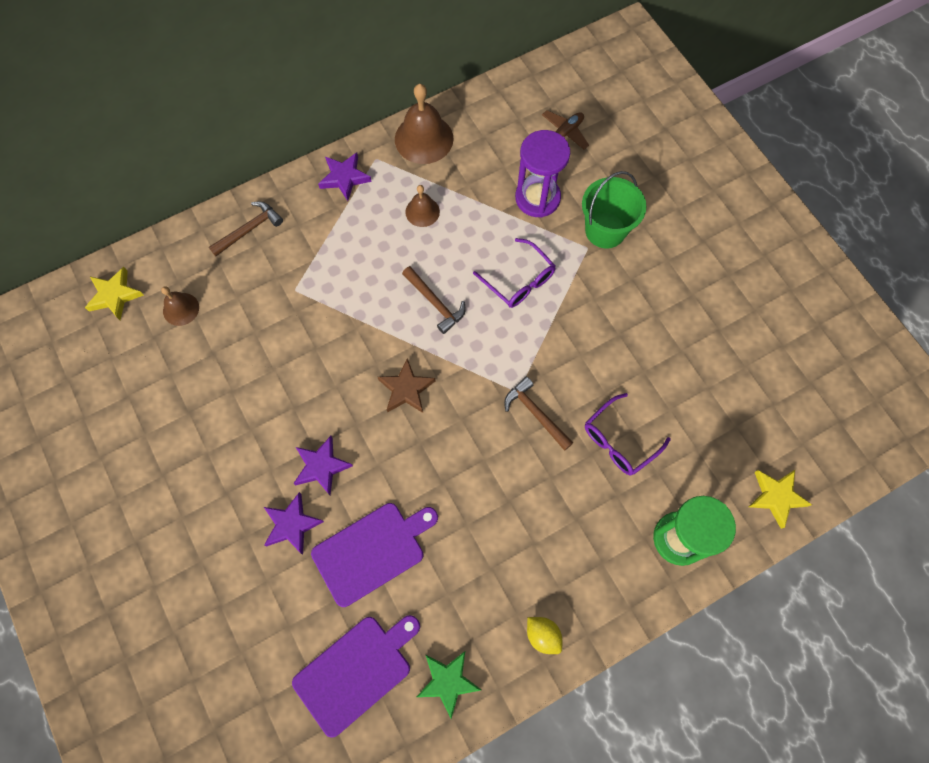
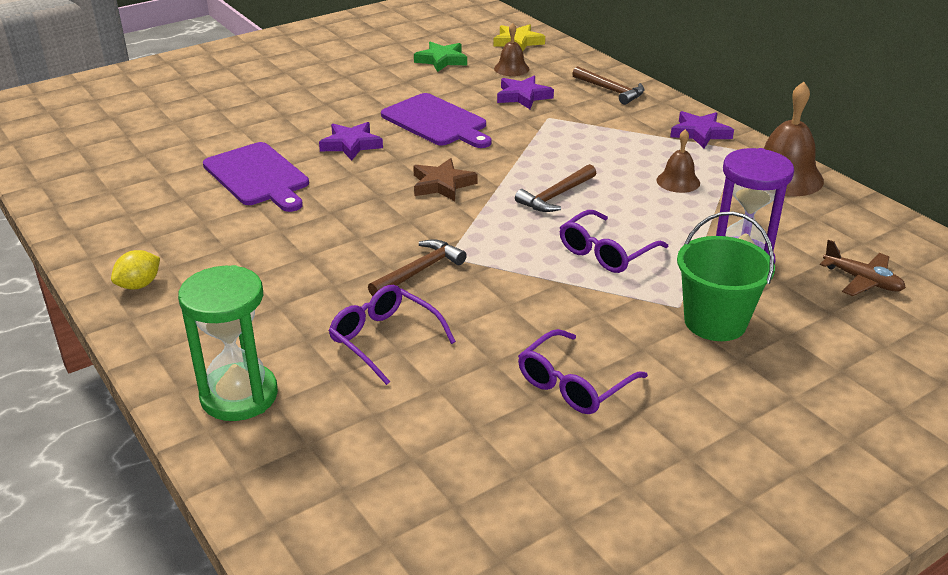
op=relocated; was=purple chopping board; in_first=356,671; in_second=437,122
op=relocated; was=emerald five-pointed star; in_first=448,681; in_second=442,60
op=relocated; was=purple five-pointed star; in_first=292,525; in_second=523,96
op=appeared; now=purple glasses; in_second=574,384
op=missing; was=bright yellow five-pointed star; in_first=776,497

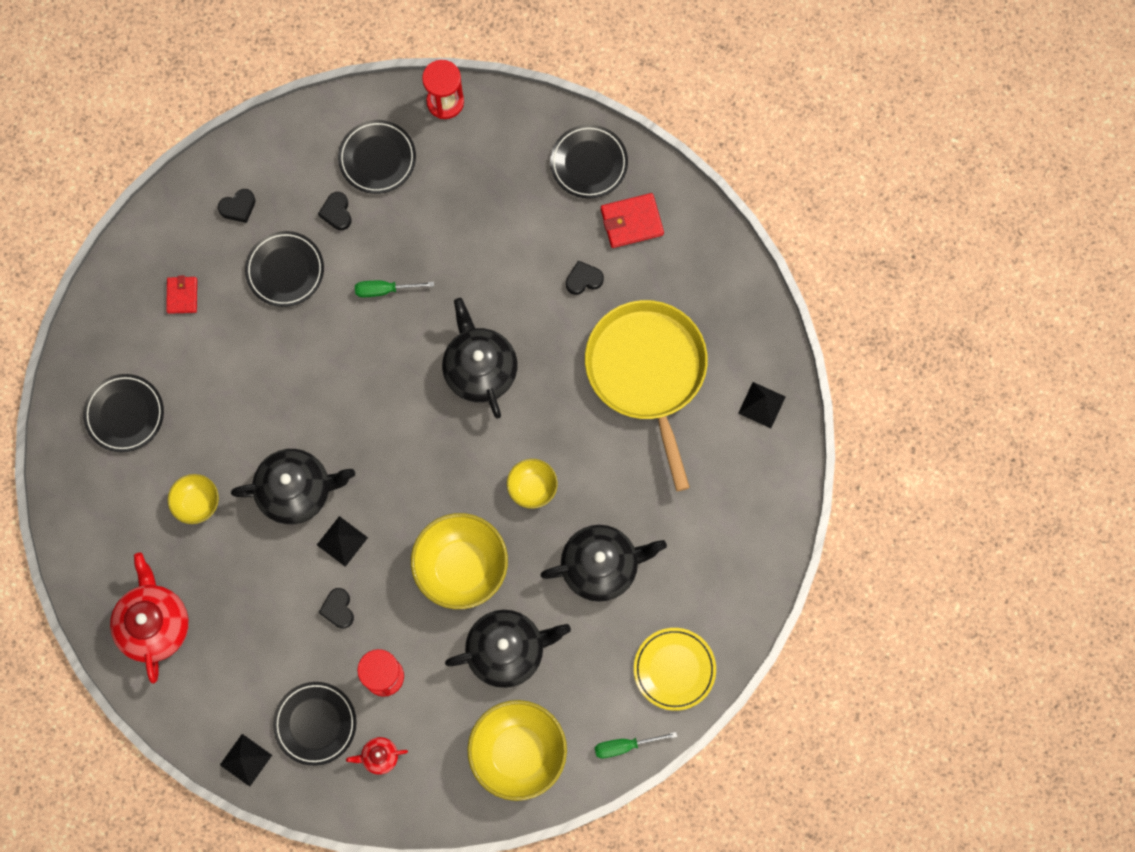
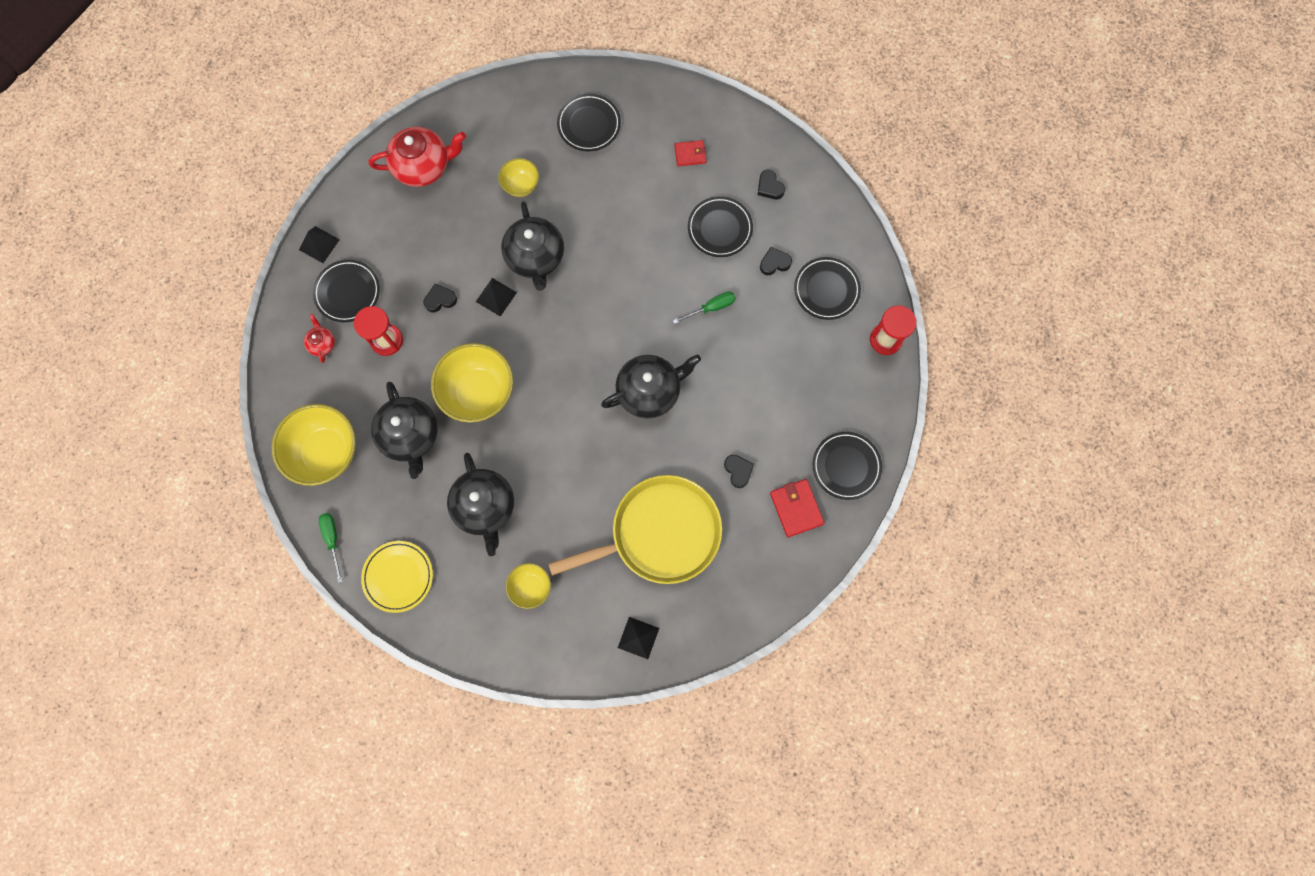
op=relocated; was=bright yellow serving bowl; in_first=532,487; in_second=531,587
op=spun; was=emerald screwdriver; in_first=385,290; in_second=711,308; clockwise=75

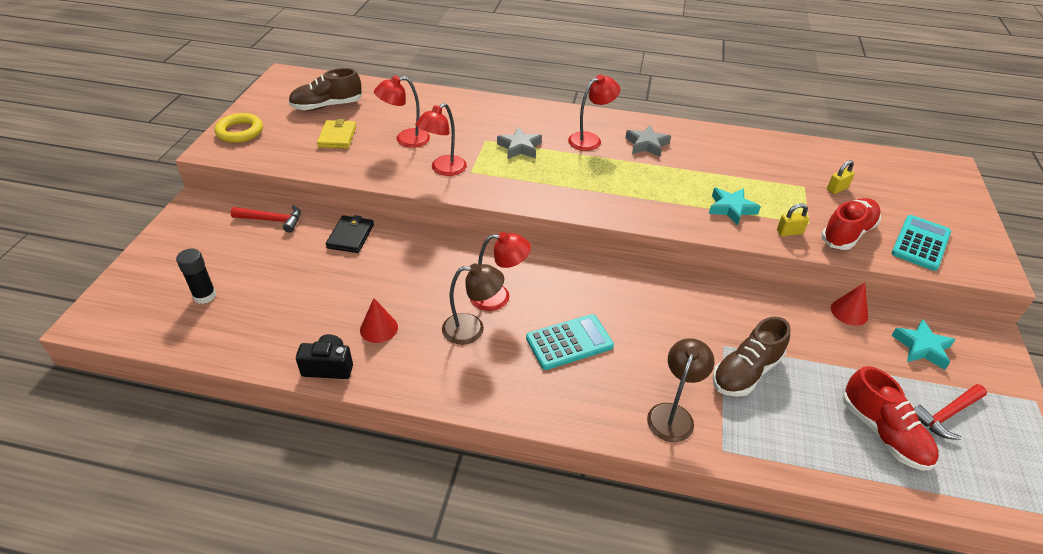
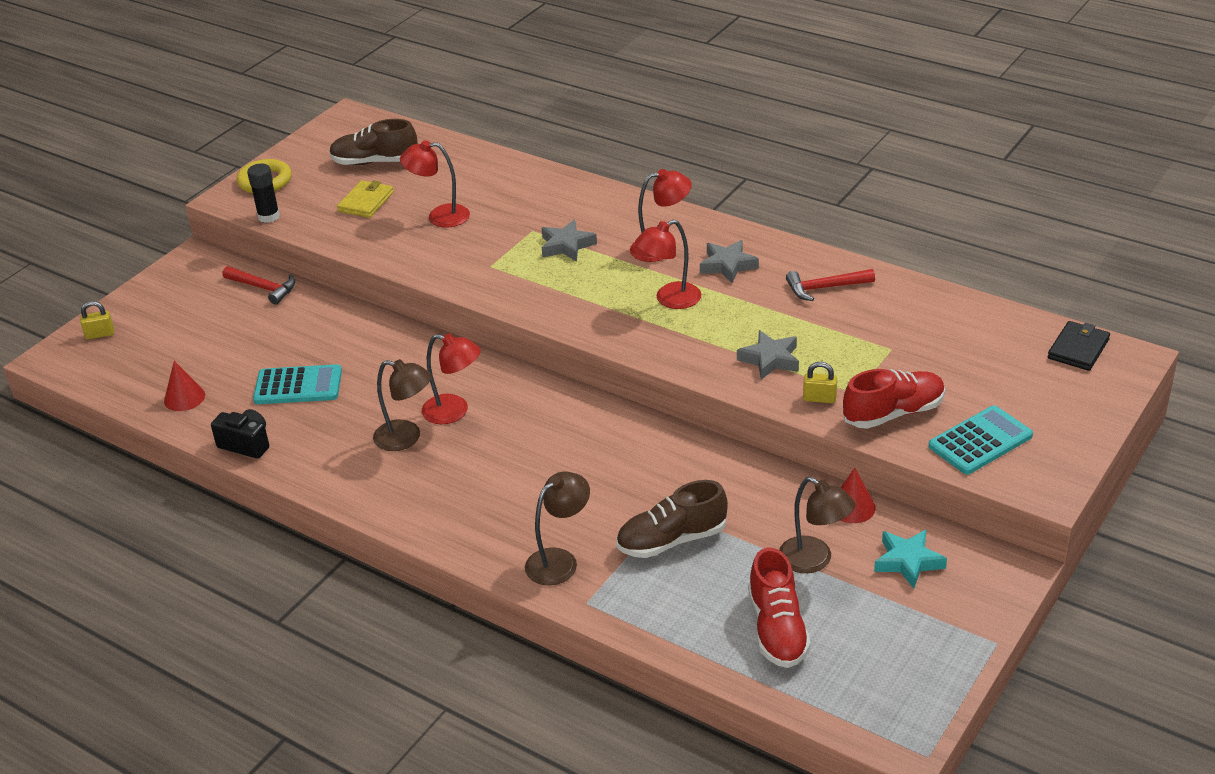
op=relocated; was=bright yellow small lock; in_first=837,189; in_second=100,334
op=relocated; was=crimson cone shape; in_first=379,328; in_second=184,398
op=relocated; was=black glue; in_first=205,296; in_second=268,216
op=relocated; was=aqua pocket calculator; in_first=569,342; in_second=298,386
op=relocated; was=crimson desk lamp; in_first=443,169; in_second=670,299
op=colour; was=aqua five-pointed star; now=grey five-pointed star; in_first=731,209; in_second=770,359
op=appeared; now=dark brown desk lamp; in_second=814,560
op=relocated; was=crimson claw hammer; in_first=946,415; in_second=824,288
op=relocated; was=black wallet; in_first=350,236; in_second=1078,349

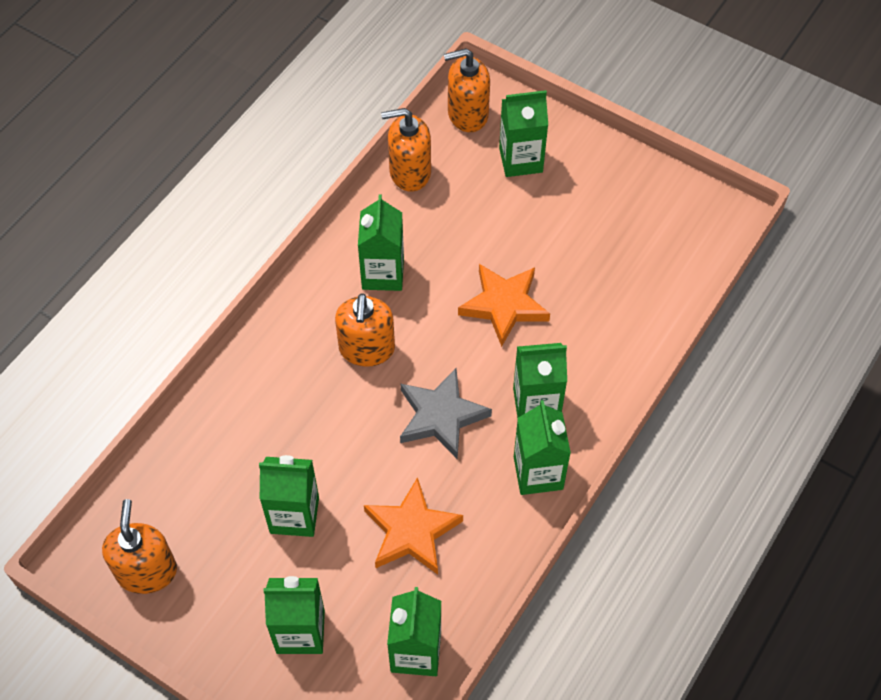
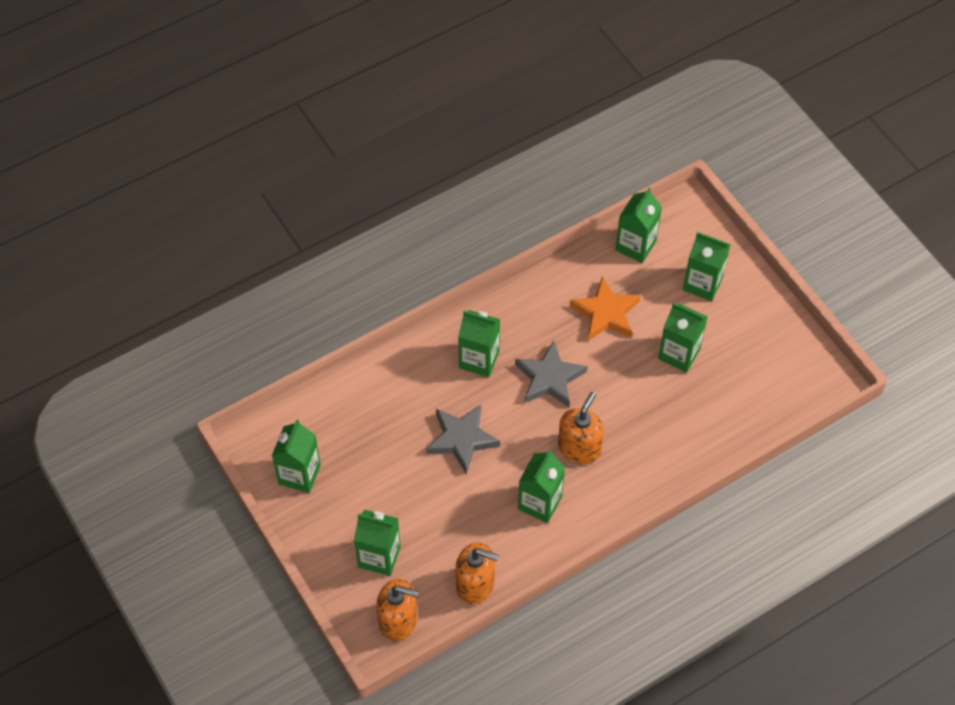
op=relocated; was=emerald carton; in_first=538,473; in_second=299,474
op=colour; was=orange-coloured five-pointed star; now=grey five-pointed star; in_first=504,305; in_second=462,439
op=missing; was=orange-coloured soap dispenser; in_first=147,571

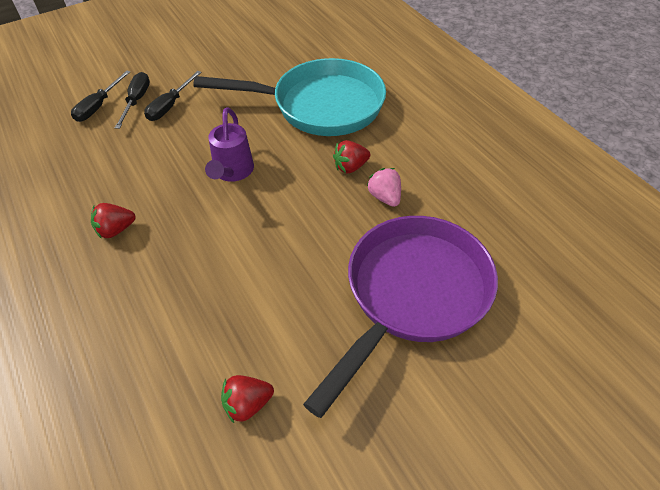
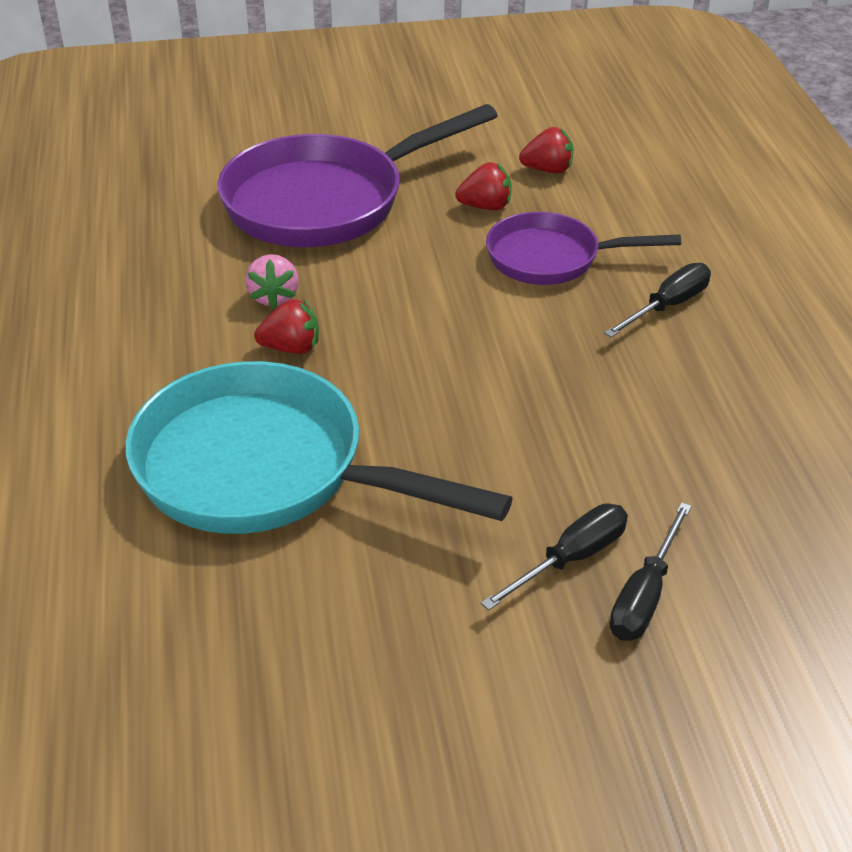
op=relocated; was=crimson berry; in_first=116,230; in_second=485,207
op=appeared; now=purple pan; in_second=551,258
op=relocated; was=black screwdriver; in_first=98,106; in_second=668,306
op=missing; was=purple sprinkling can; in_first=232,172

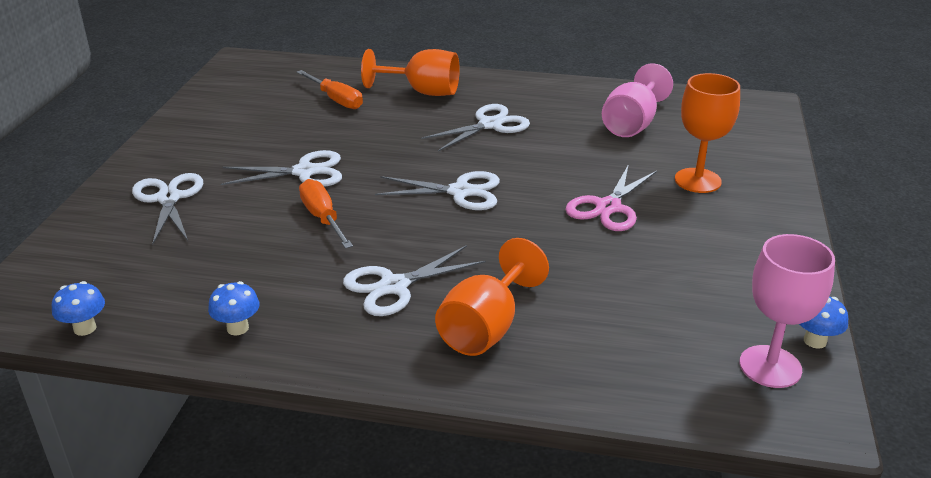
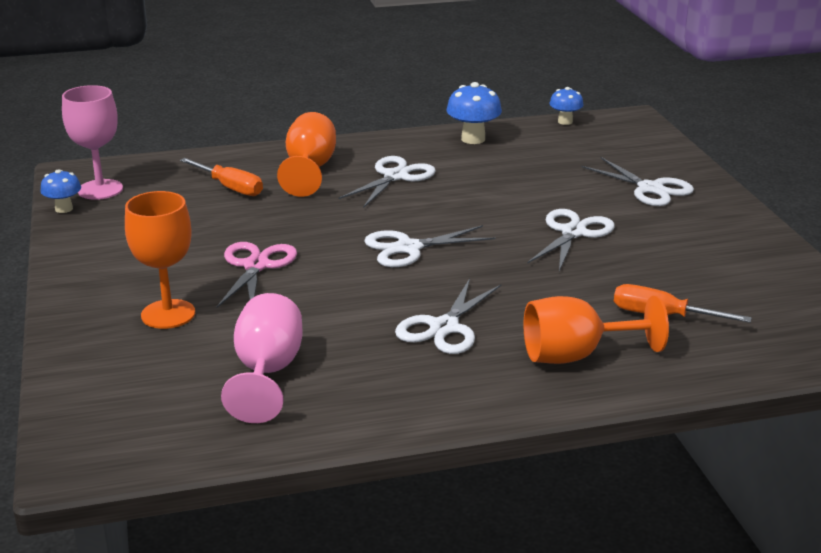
op=relocated; was=orange-coloured screwdriver; in_first=323,218; in_second=230,187
op=size; was=cobalt toadstool; in_first=237,328; in_second=473,139; ratio=1.57
op=spun; was=pure white scissors; in_first=305,172; in_second=573,232; clockwise=150

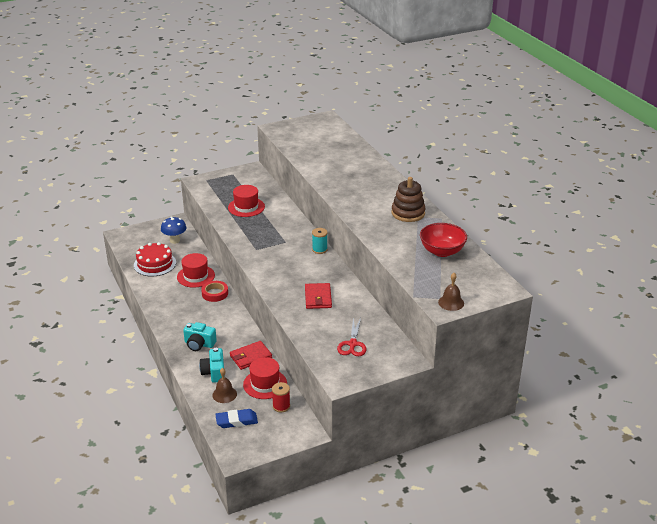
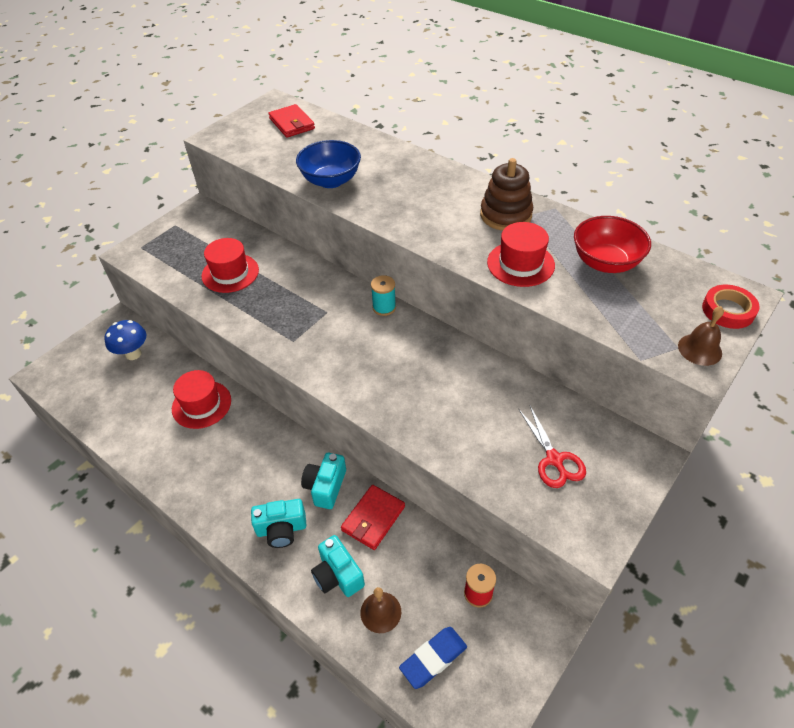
op=relocated; was=crimson wallet; in_first=318,298; in_second=292,124
op=appeared; now=cobalt serving bowl; in_second=331,180
op=appeared; now=aqua photo camera; in_second=325,486
op=relocated; was=crimson tall hat; in_first=265,384; in_second=520,264
op=relocated; was=crimson roll of tape; in_first=215,293; in_second=728,310
op=missing; was=crimson gateau; in_first=155,264

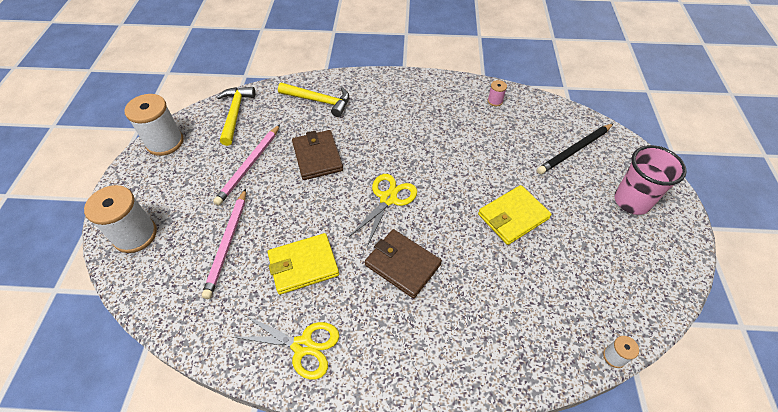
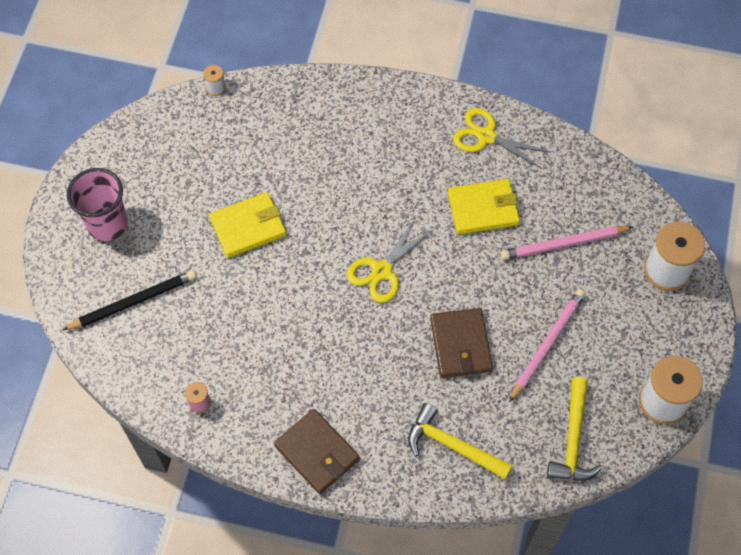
op=relocated; was=dark brown wallet; in_first=402,264; in_second=317,452
op=spun; was=pink wooden pencil; in_first=228,244; in_second=564,244; clockwise=-120

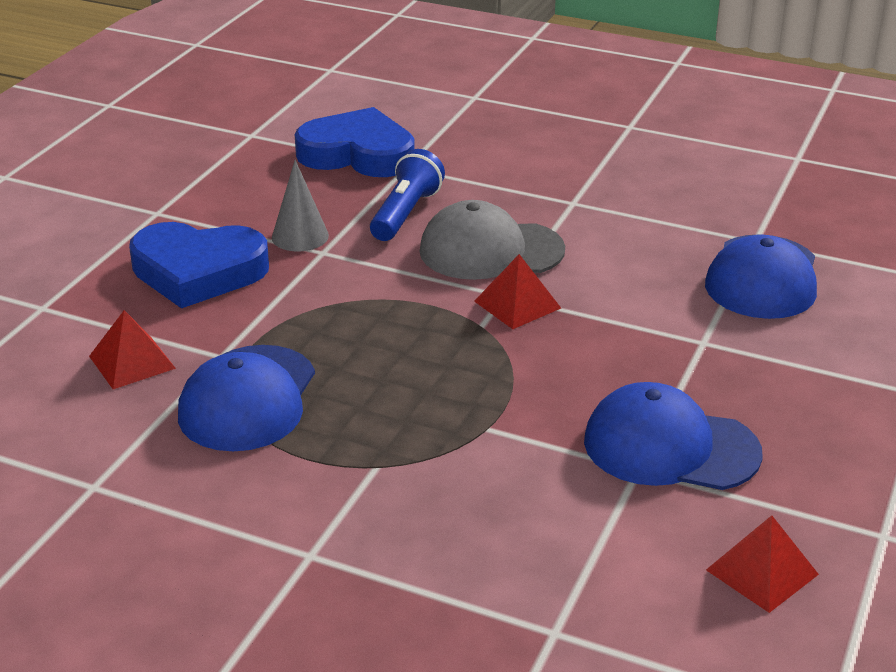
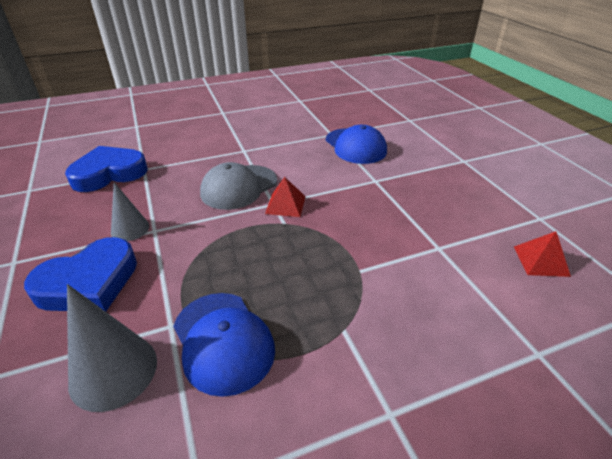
op=exchanged; was=crimson solid pyramid; now=grey cone shape; in_first=132,362; in_second=113,371
op=missing; was=cobalt torch; in_first=405,213
op=missing; was=cobalt peaked cap; in_first=670,447

